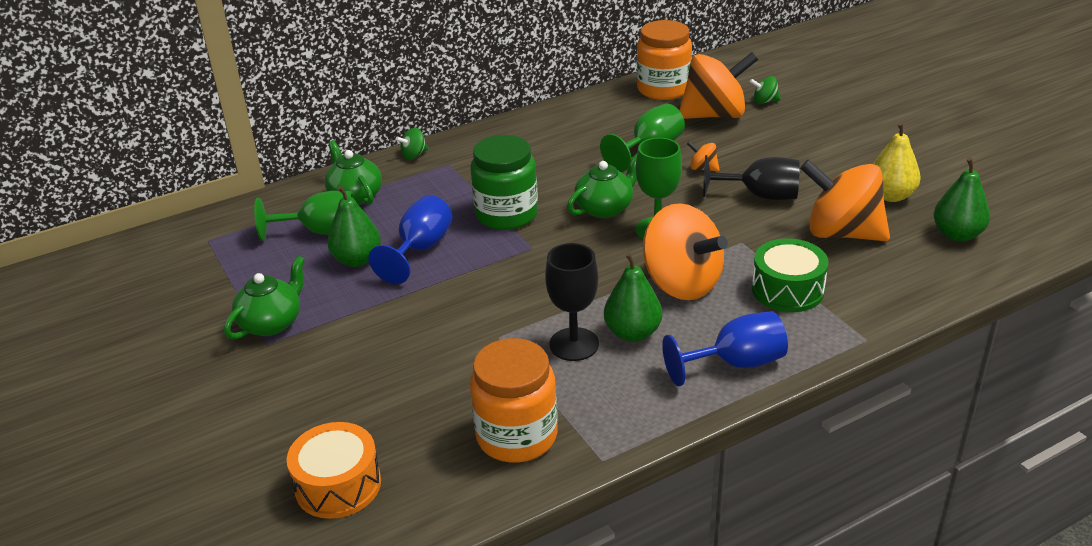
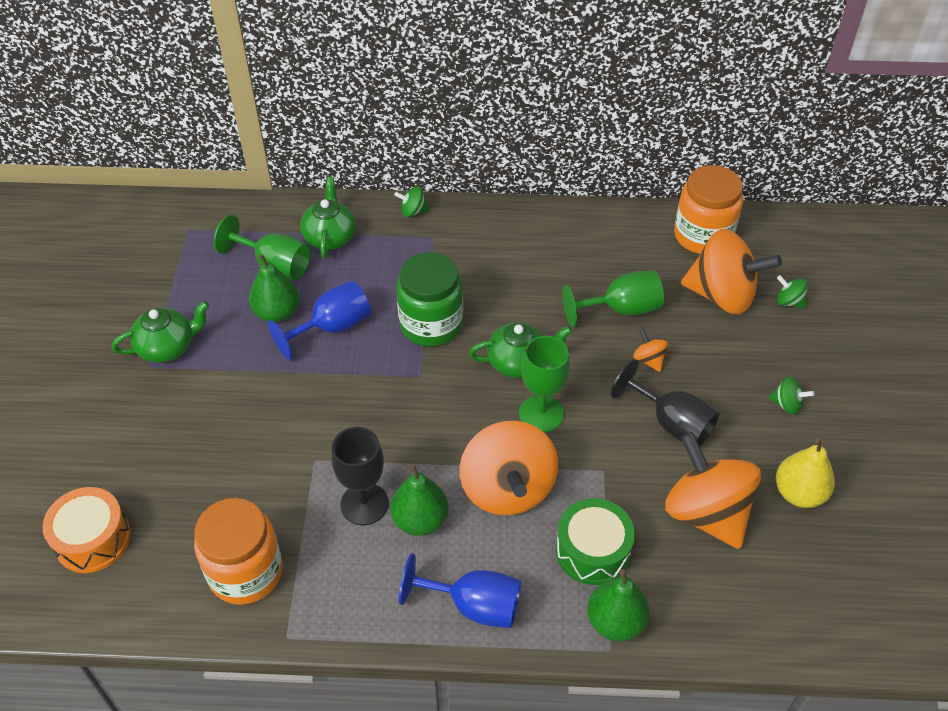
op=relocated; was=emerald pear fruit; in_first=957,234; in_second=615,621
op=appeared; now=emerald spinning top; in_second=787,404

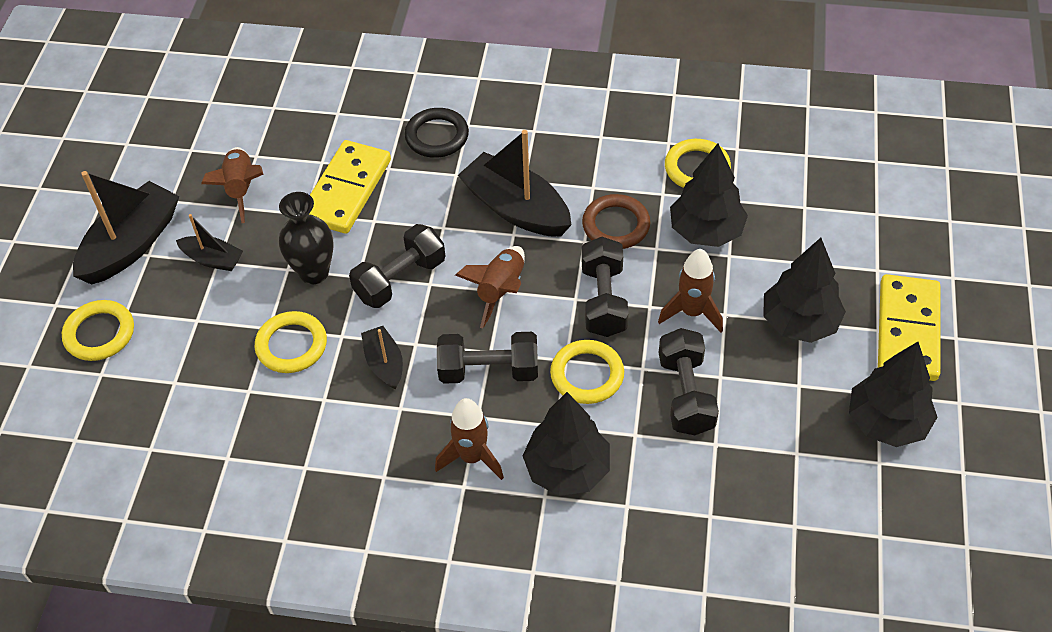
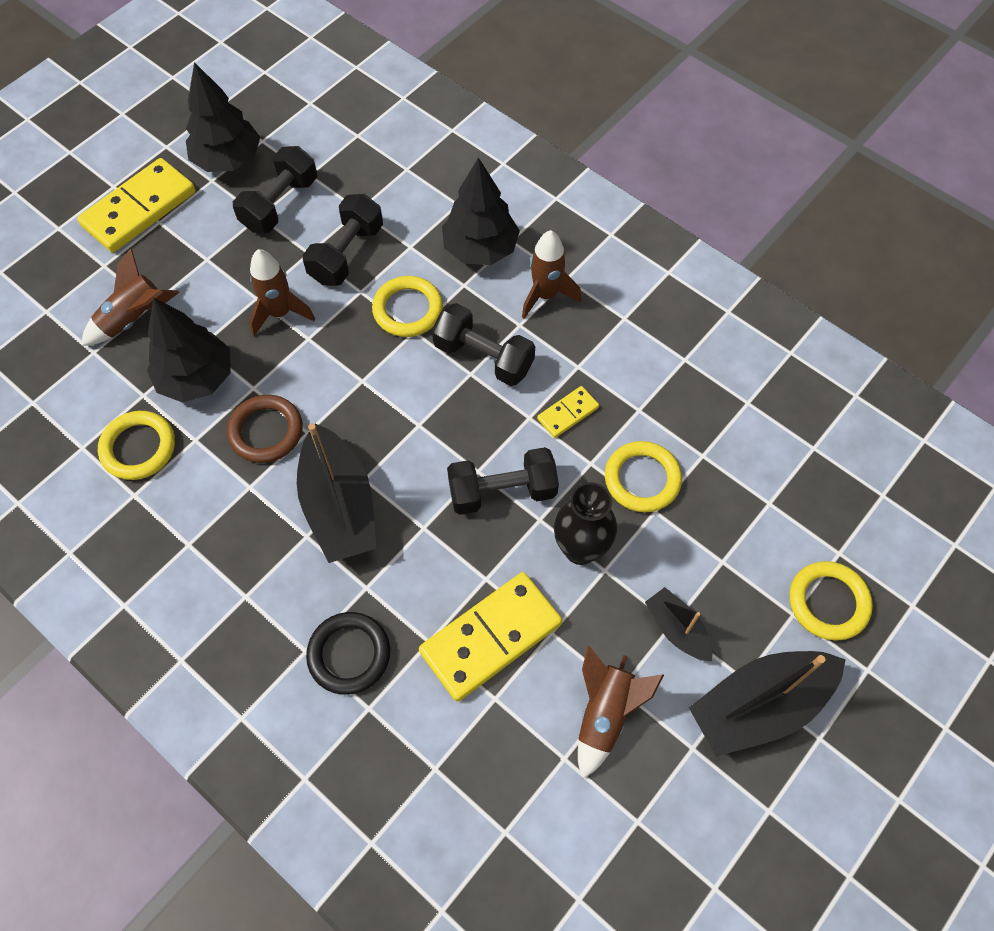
op=relocated; was=dark brown spaceship; in_first=501,291; in_second=134,319
op=relocated; was=black free weight; in_first=603,300; in_second=280,204
op=exchanged; was=black toy boat; now=bright yellow domino tile; in_first=384,363; in_second=567,413
op=missing; was=black fir tree; in_first=799,322

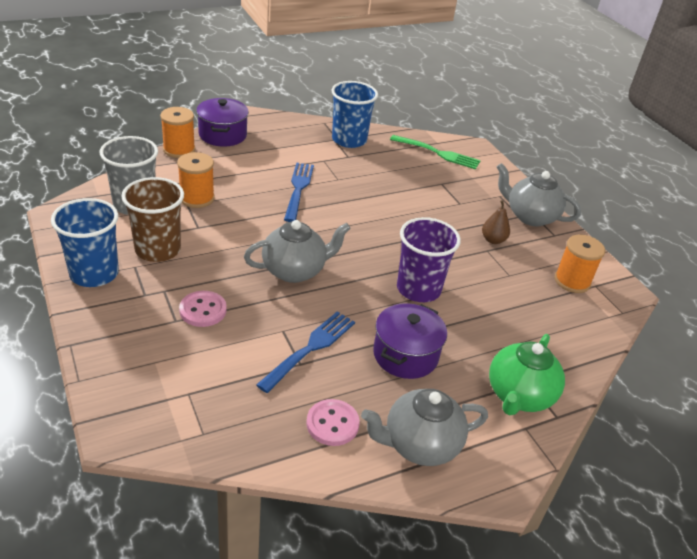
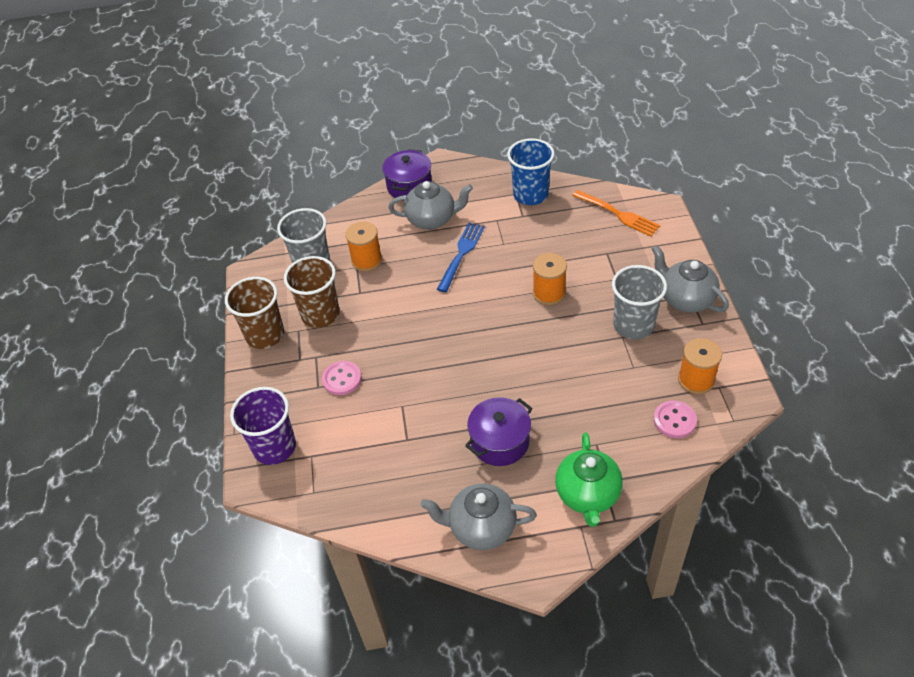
op=colour; was=cobalt cup; now=dark brown cup; in_first=94,273; in_second=265,335
op=relocated; was=purple cup; in_first=418,289; in_second=274,447
op=relocated; was=grey teapot; in_first=295,270; in_second=432,219
op=relocated; was=orange-coloured bobbin; in_first=179,150; in_second=549,293
op=spun; was=emerald teapot; in_first=519,396; in_second=587,495; clockwise=-45
op=colour; was=emerald dinner fork; now=orange-coloured dinner fork; in_first=437,153; in_second=617,214
op=exchanged; was=dark brown pear fruit; now=grey cup; in_first=493,240; in_second=633,325
op=relocated; was=pink button; in_first=332,424; in_second=674,420
op=missing; was=cobalt dinner fork; in_first=310,349

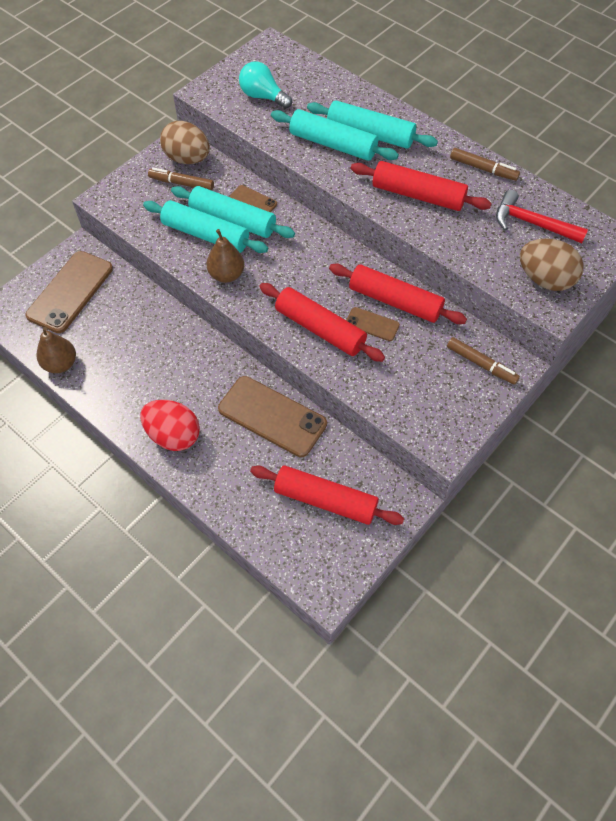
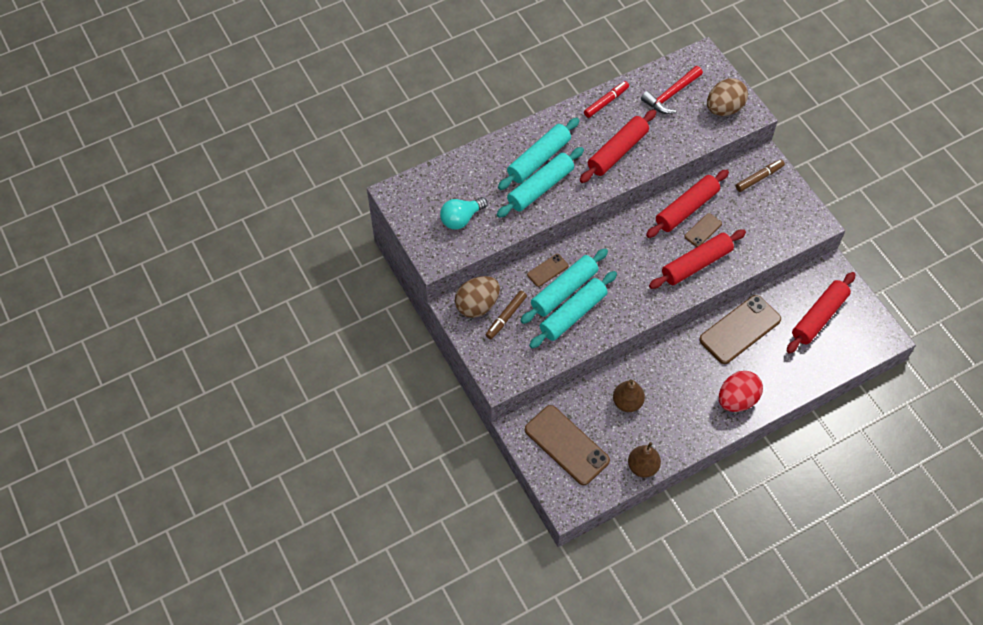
op=colour; was=dark brown marker; now=crimson marker; in_first=483,169; in_second=606,102
op=relocated; was=dark brown pear fruit; in_first=227,275; in_second=627,402

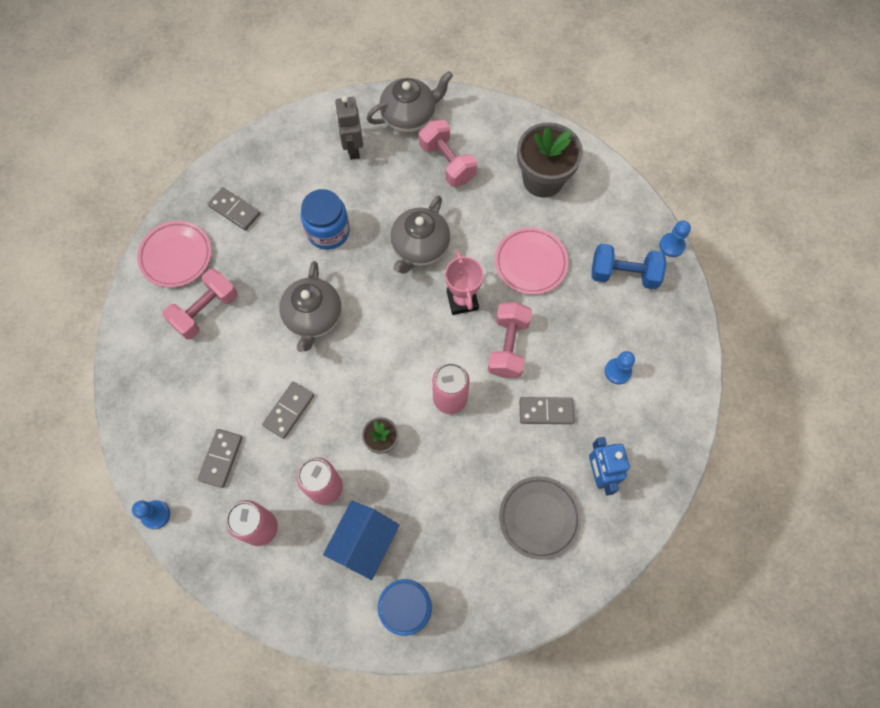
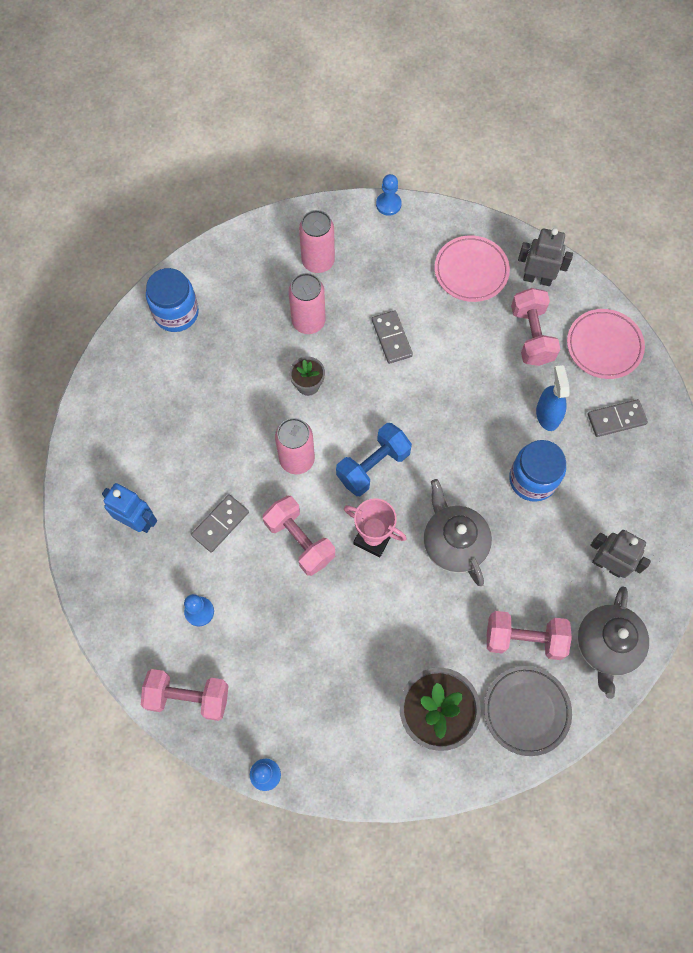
op=appeared; now=pink free weight; in_second=188,697
op=relocated; was=cobalt free weight; in_first=624,274; in_second=373,466
op=relocated; was=pink plate; in_first=530,263; in_second=471,271
op=relocated; was=grey plate; in_first=539,518; in_second=526,711
op=appeared; now=grey robot; in_second=537,278
op=appeared; now=cobalt spray cleaner; in_second=547,415
op=missing; was=grey domino tile; in_first=221,458
op=missing; was=grey teapot; in_first=313,317
op=missing; was=cobalt toy house; in_first=364,542

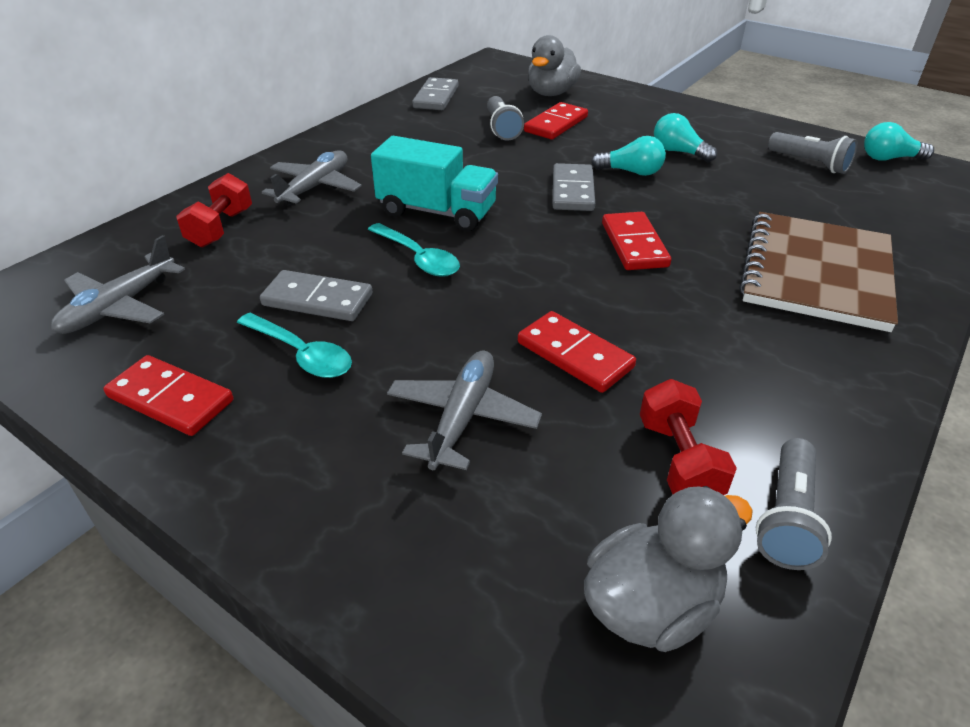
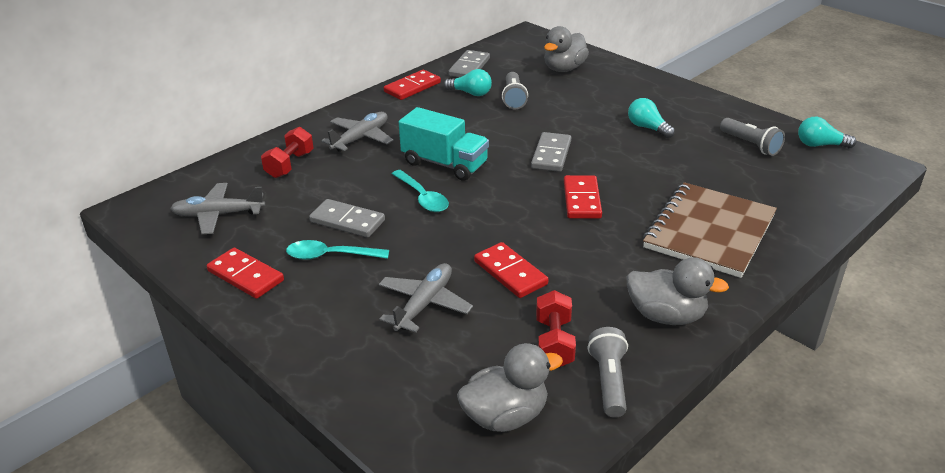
op=spun; was=grey toy plane; in_first=119,307; in_second=218,215; clockwise=45
op=spun; was=aqua spoon; in_first=301,354; in_second=330,256; clockwise=135
op=relocated; was=crimson domino tile; in_first=556,124; in_second=412,87
op=relocated; was=aqua lightbulb; in_first=631,172; in_second=470,93
op=spun; was=grey torch; in_first=787,517; in_second=608,381; clockwise=150
op=appeared; now=grey rubber duck; in_second=666,316

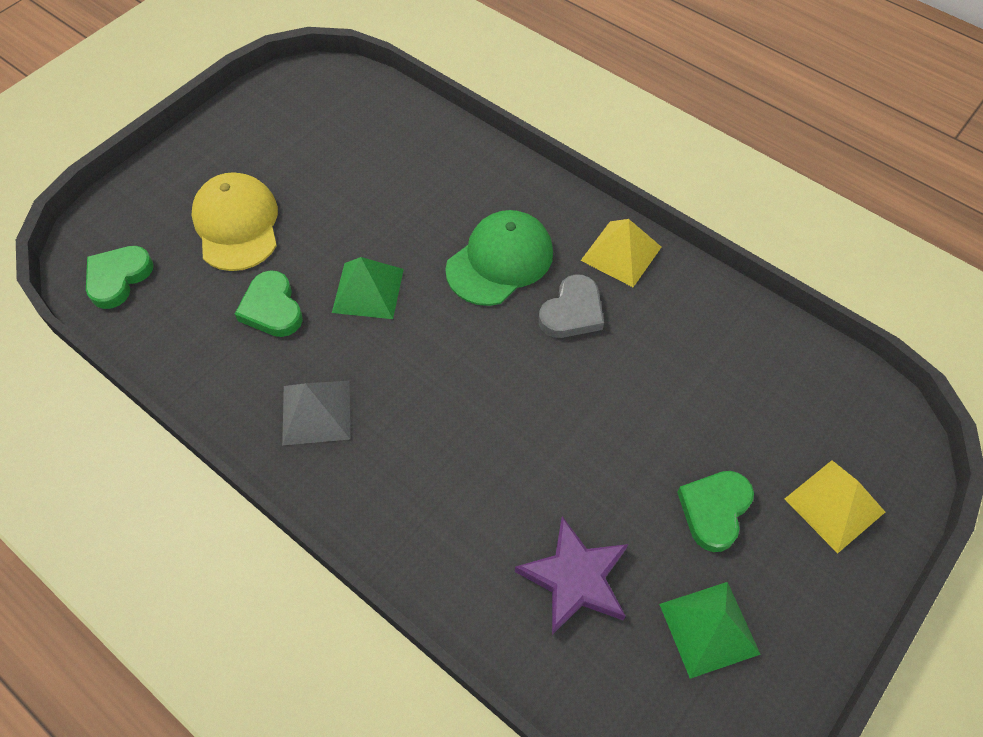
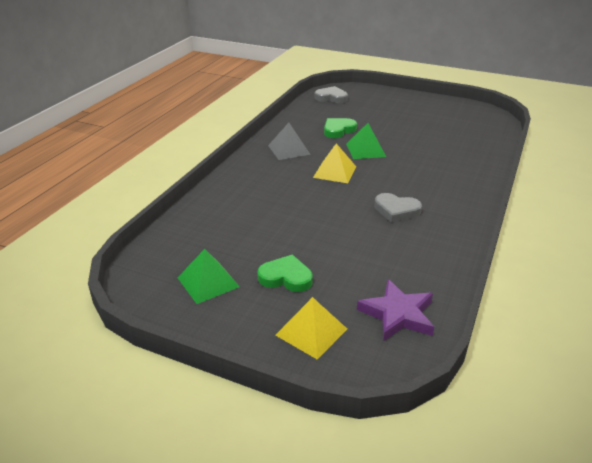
op=relocated; was=bright yellow solid pyramid; in_first=621,253; in_second=335,172
op=colour; was=emerald heart; now=grey heart; in_first=118,278; in_second=331,98
op=relocated; was=purple five-pointed star; in_first=575,578; in_second=398,314
op=missing; was=bright yellow peaked cap; in_first=237,225
op=missing; was=emerald peaked cap; in_first=500,261

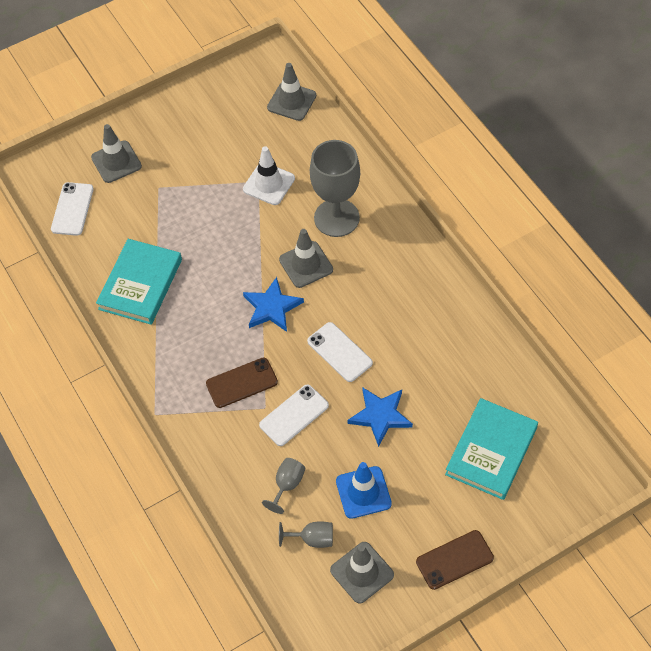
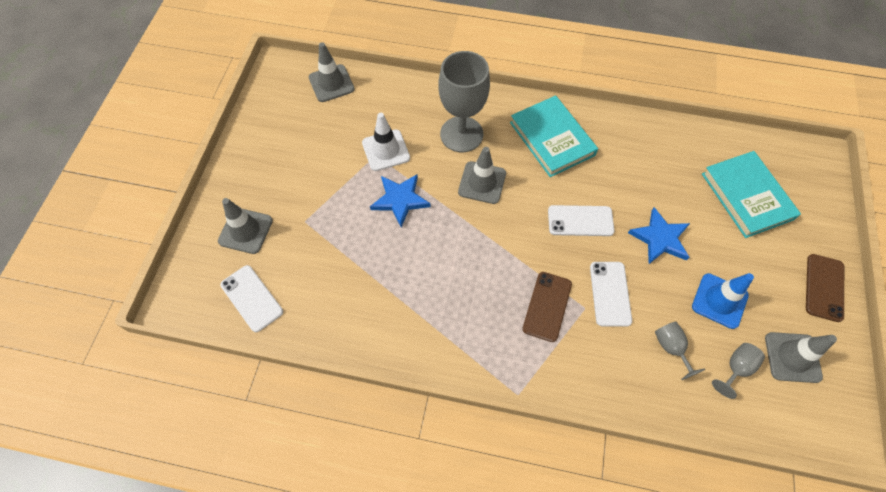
op=relocated; was=cobalt five-pointed star; in_first=272,307; in_second=400,200
op=relocated; was=aqua book; in_first=140,284; in_second=552,138

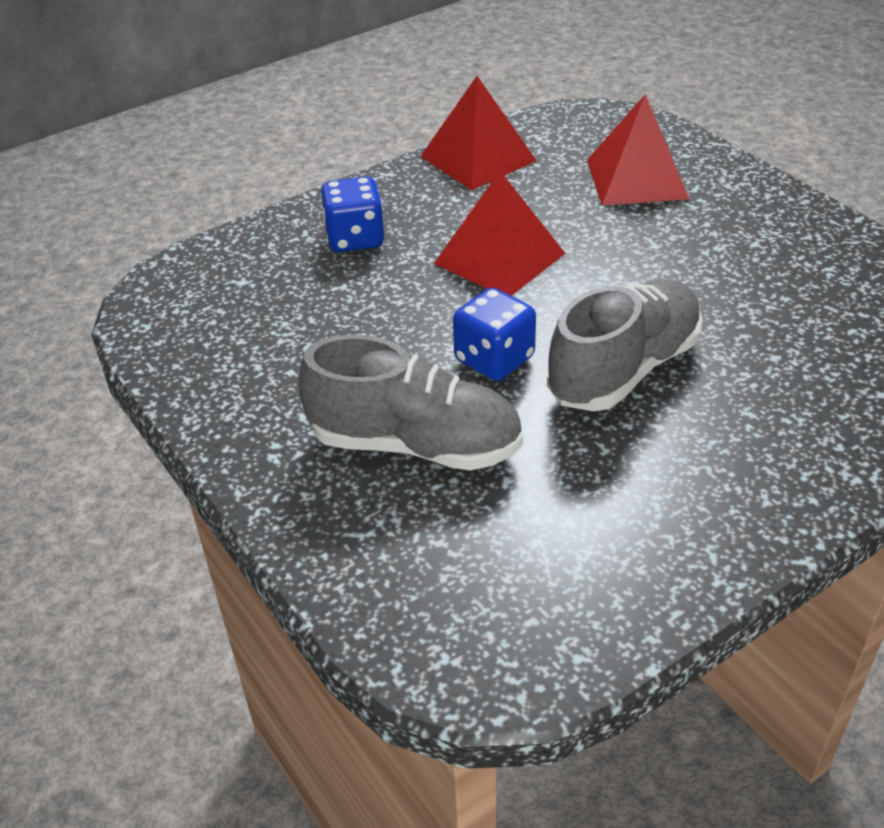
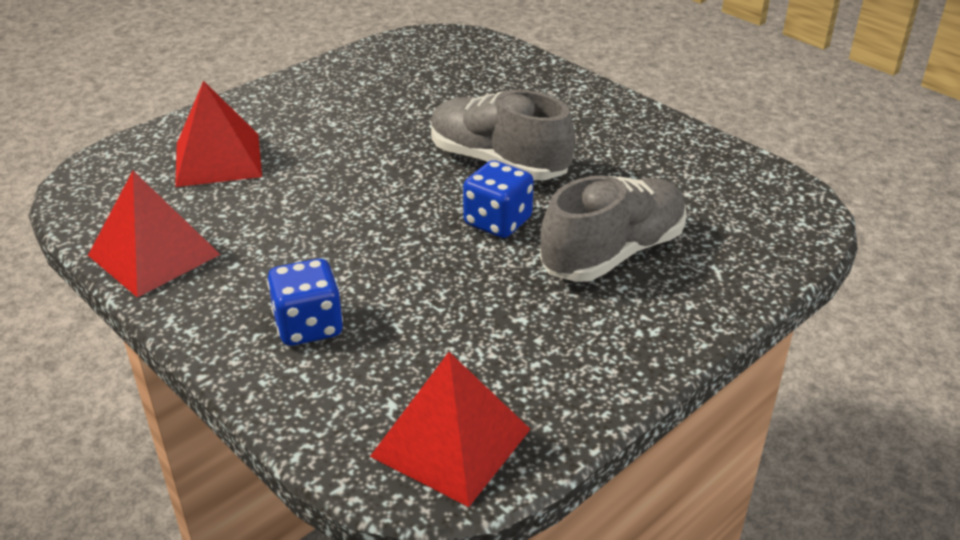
op=relocated; was=crimson solid pyramid; in_first=499,258; in_second=451,442
op=spun; was=grey sneaker; in_first=415,444; in_second=613,253; clockwise=45

